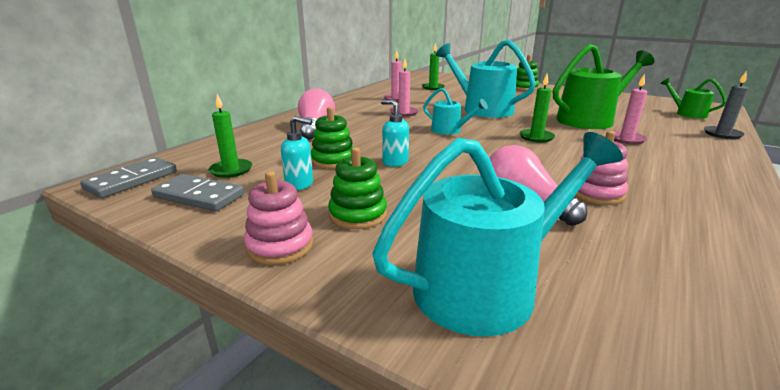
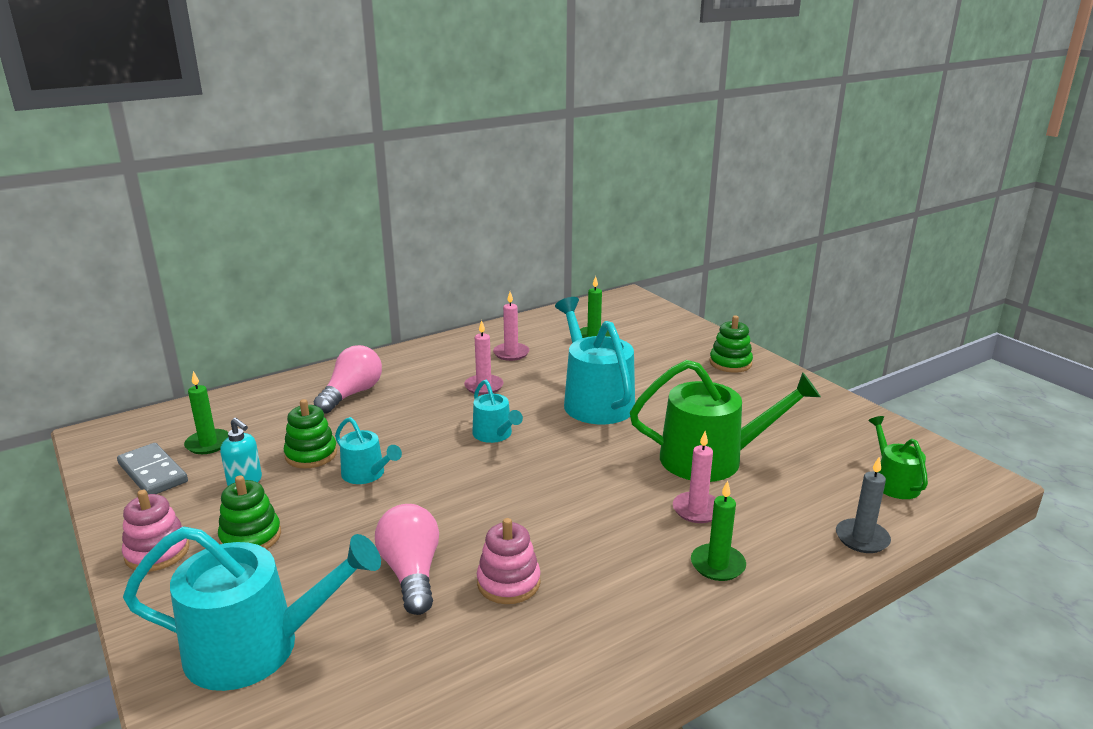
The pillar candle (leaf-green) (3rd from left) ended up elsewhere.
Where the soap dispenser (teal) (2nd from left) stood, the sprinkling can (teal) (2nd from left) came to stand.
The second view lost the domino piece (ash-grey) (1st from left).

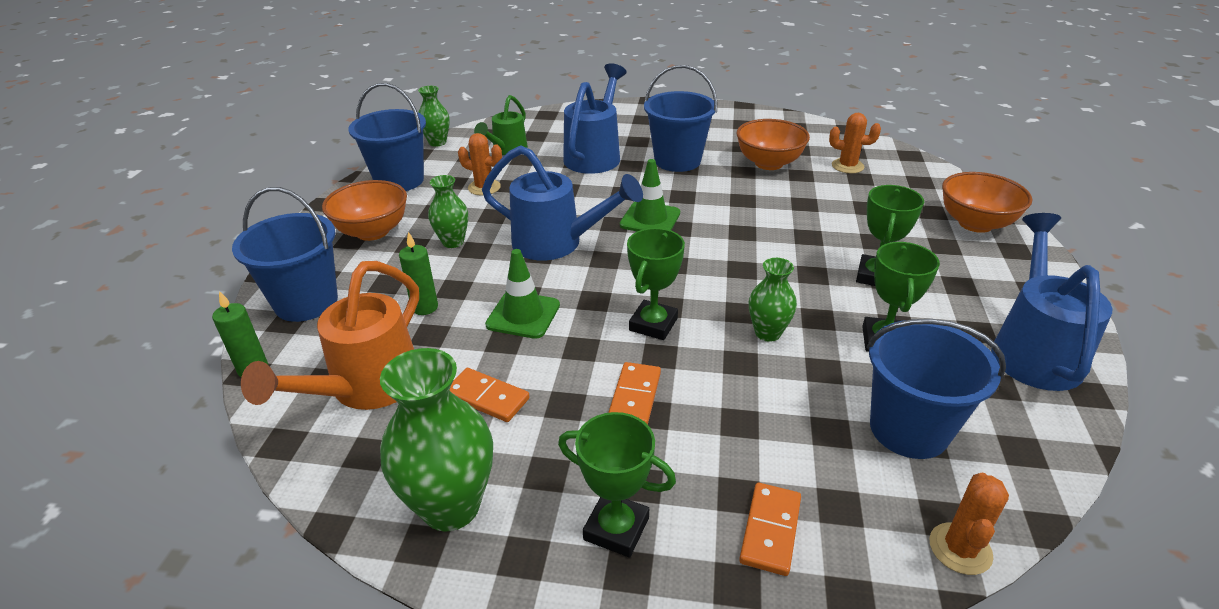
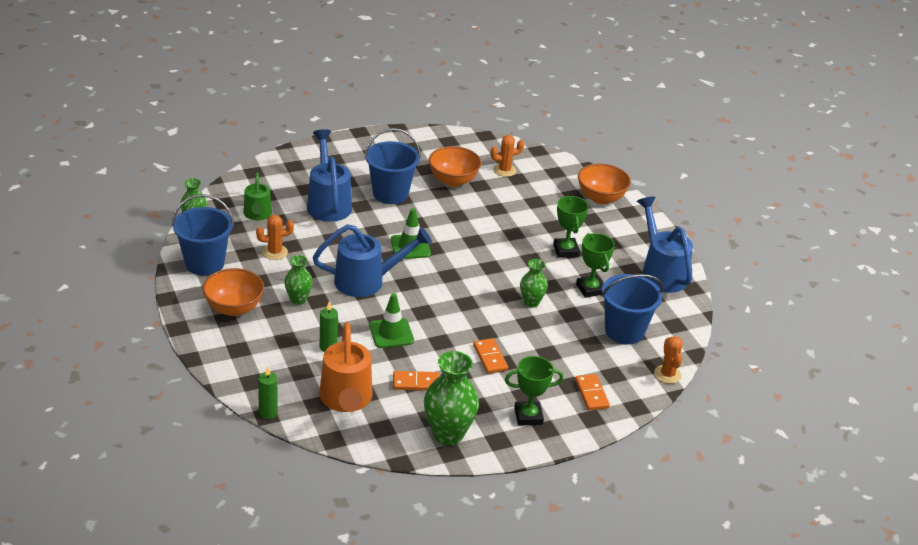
The second view lost the bucket (royal blue) (1st from left).
The second view lost the award cup (leaf-green) (2nd from left).

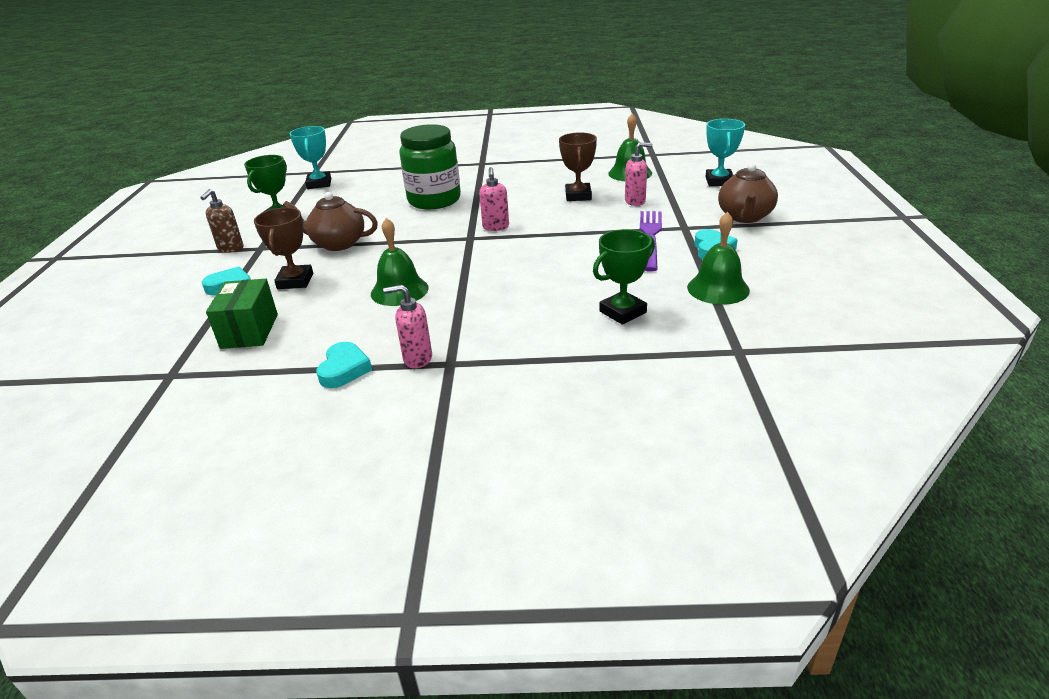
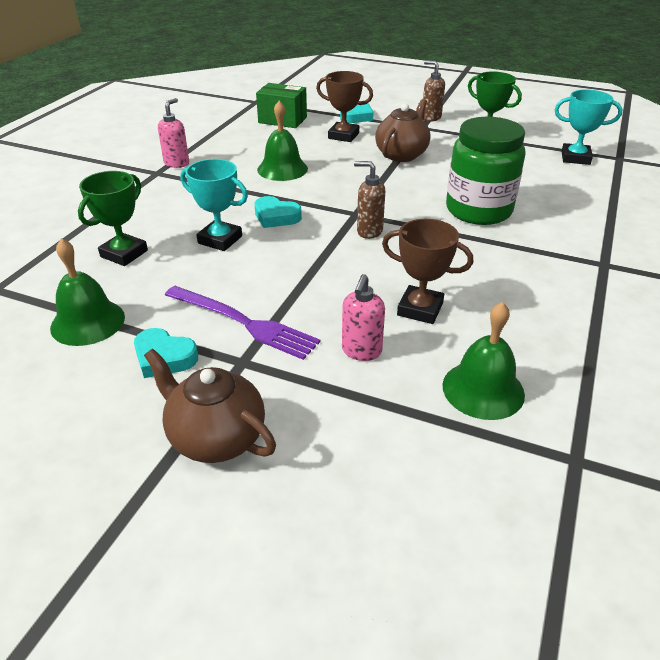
The award cup (teal) (2nd from left in the first image) ended up elsewhere.
What was the soap dispenser (rosy) (2nd from left) turned into the soap dispenser (dark brown) (1st from left).
The award cup (leaf-green) (2nd from left in the first image) ended up facing another way, 45 degrees clockwise from before.
The heart (teal) (2nd from left) ended up elsewhere.

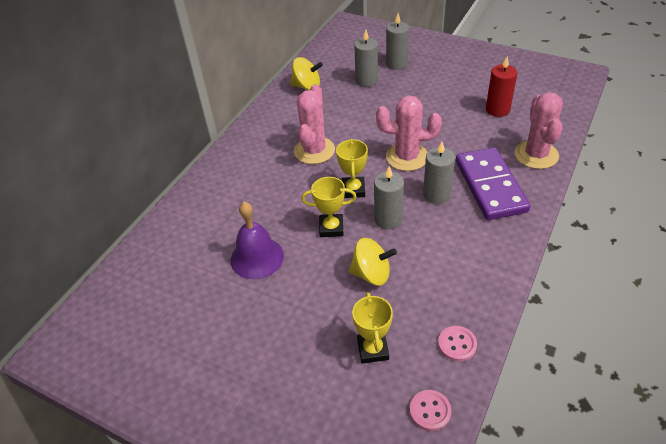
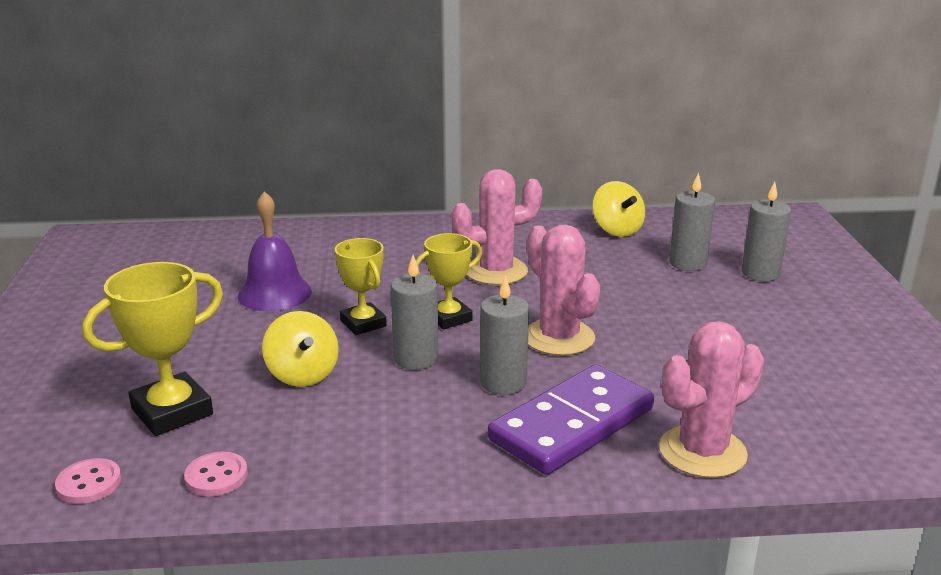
The second view lost the pillar candle (crimson).
The size of the award cup (bright yellow) (3rd from left in the first image) changed by a factor of 1.51.

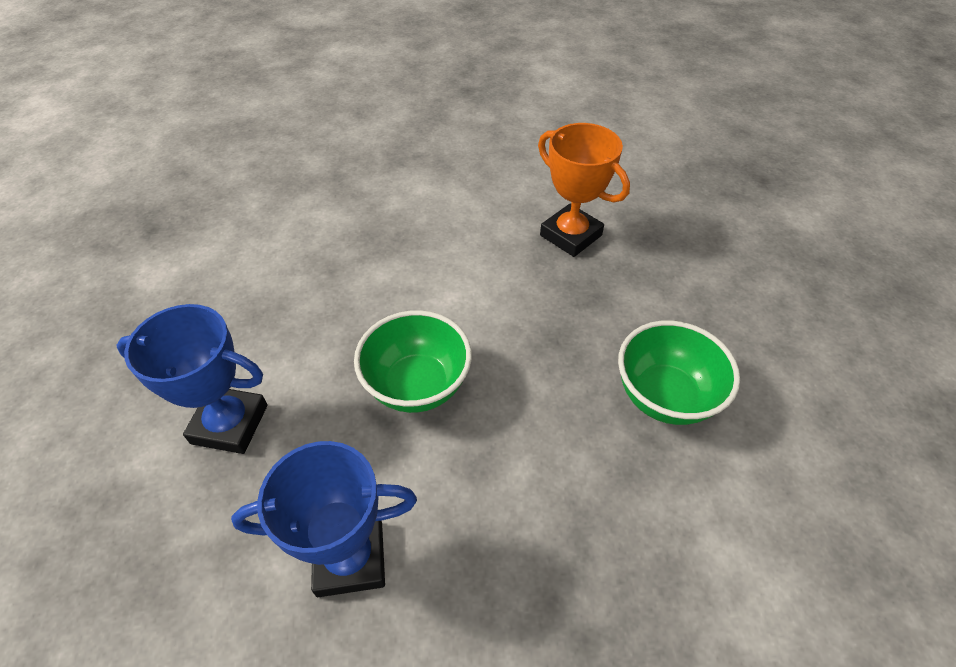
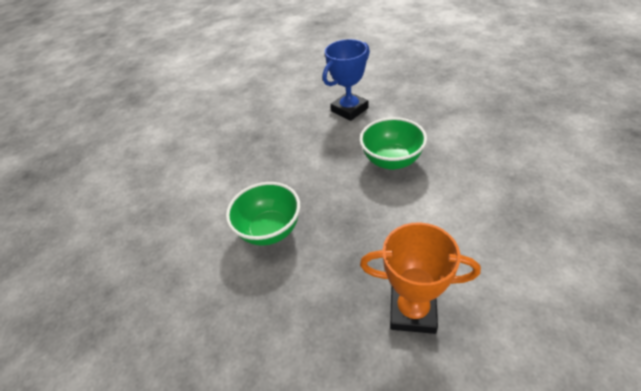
The second view lost the award cup (royal blue) (1st from left).

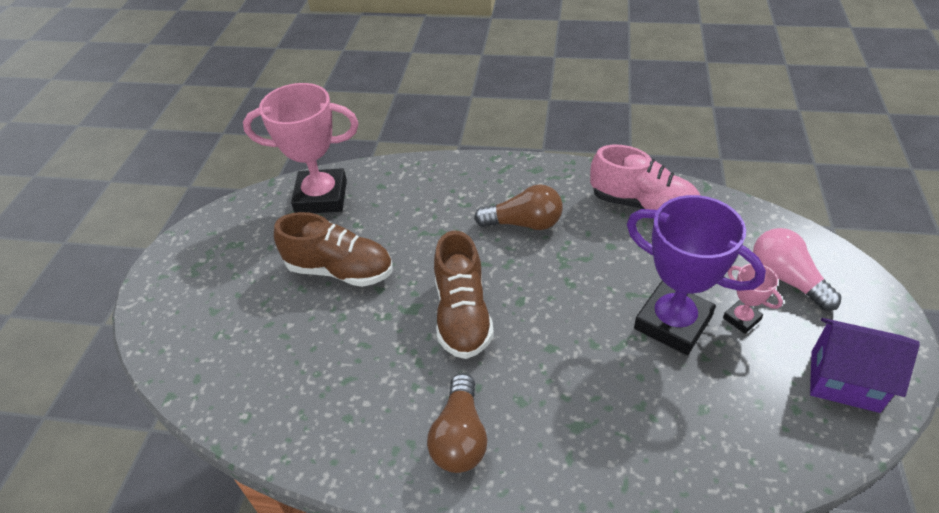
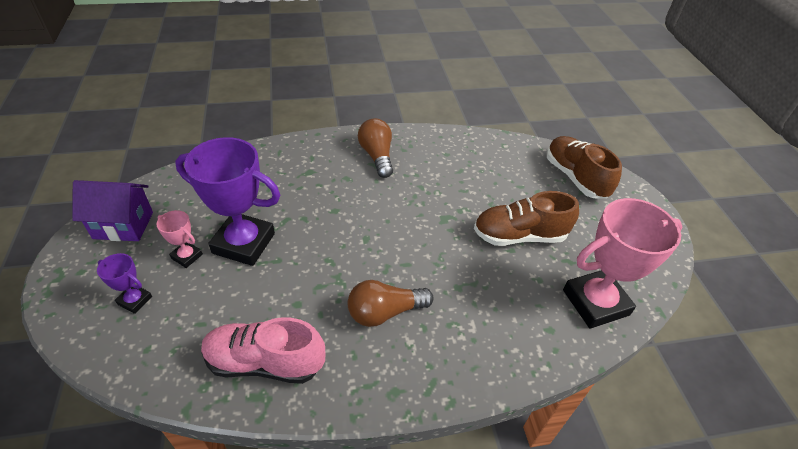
Where the bulb (rosy) stood, the award cup (royal purple) (1st from left) came to stand.
The sneaker (dark brown) (2nd from left) ended up elsewhere.

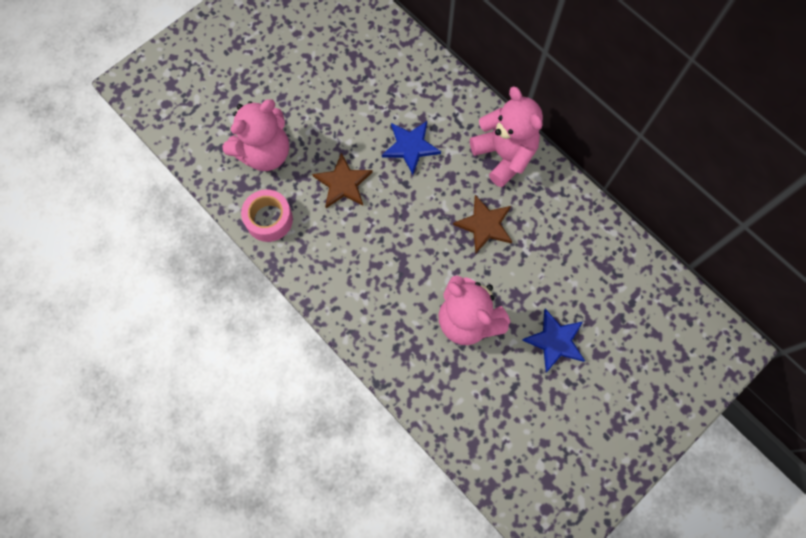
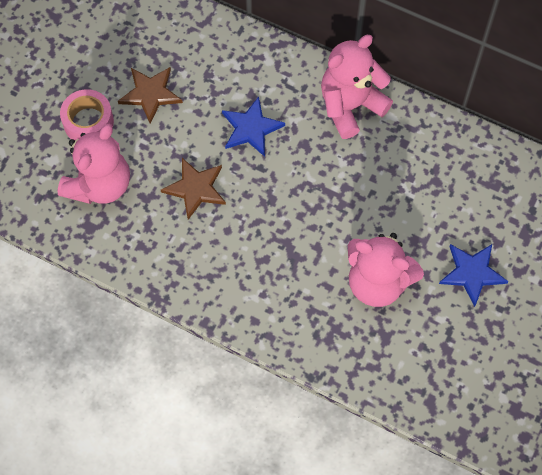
The teddy (rosy) (3rd from left in the first image) ended up facing another way, 75 degrees counterclockwise from before.
The sticky tape (rosy) ended up elsewhere.
The five-pointed star (dark brown) (2nd from left in the first image) ended up elsewhere.

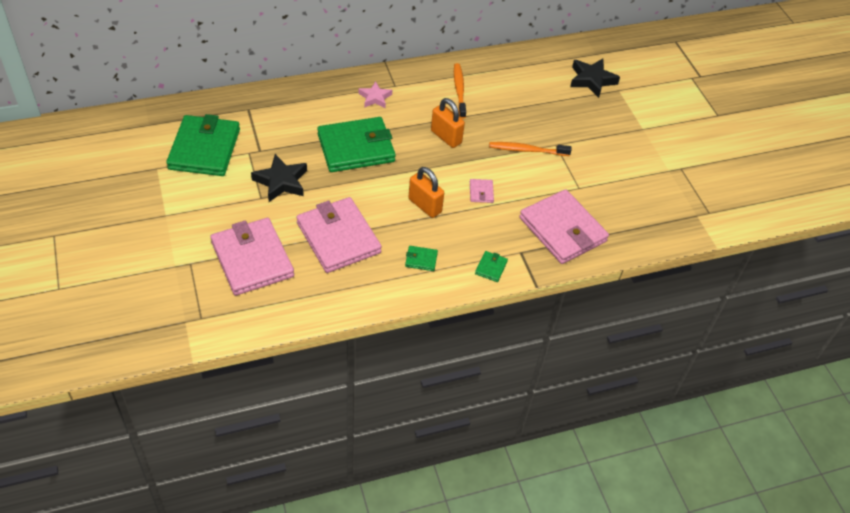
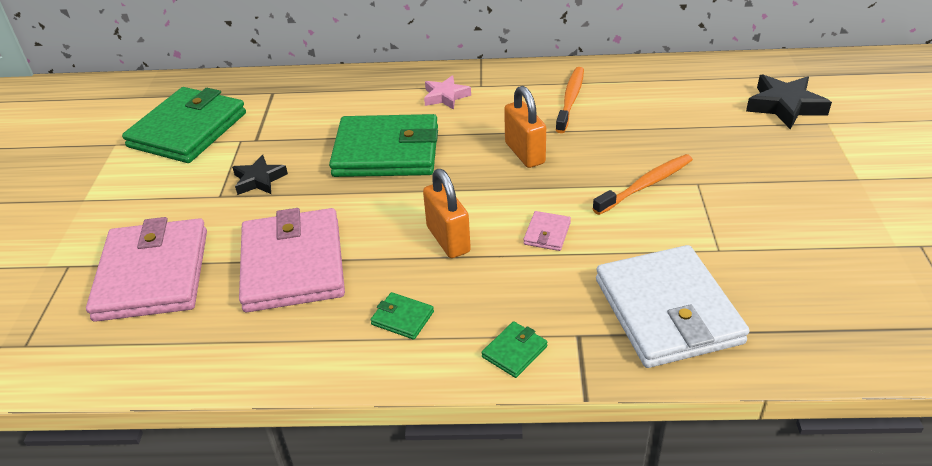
The dental brush (orange-coloured) (2nd from left) ended up facing another way, 120 degrees clockwise from before.
The size of the five-pointed star (black) (1st from left) changed by a factor of 0.66.
What was the wallet (rosy) (4th from left) turned into the wallet (white).

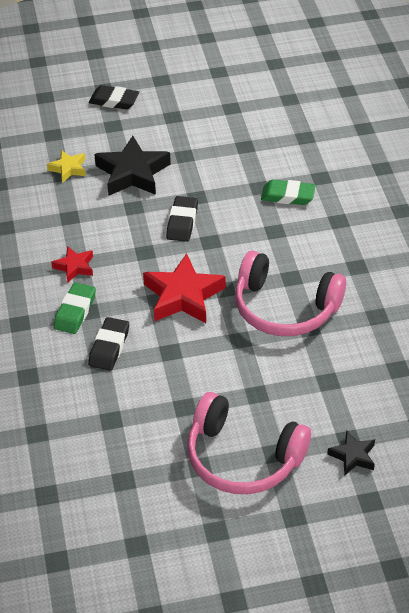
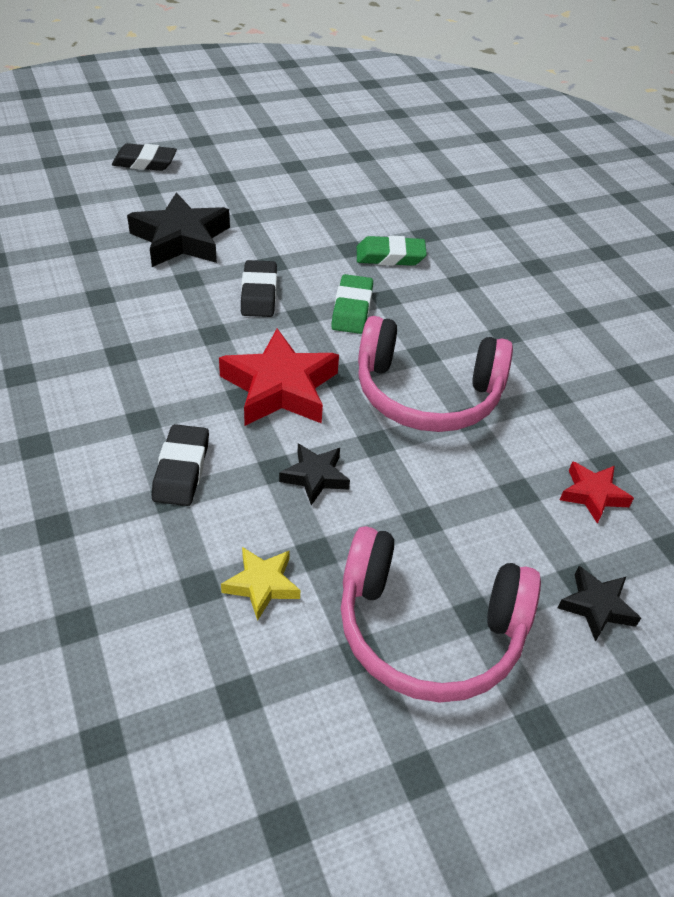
The five-pointed star (bright yellow) ended up elsewhere.
The five-pointed star (crimson) (1st from left in the first image) ended up elsewhere.
The pencil eraser (leaf-green) (1st from left) ended up elsewhere.
The second view gained the five-pointed star (black) (2nd from left).

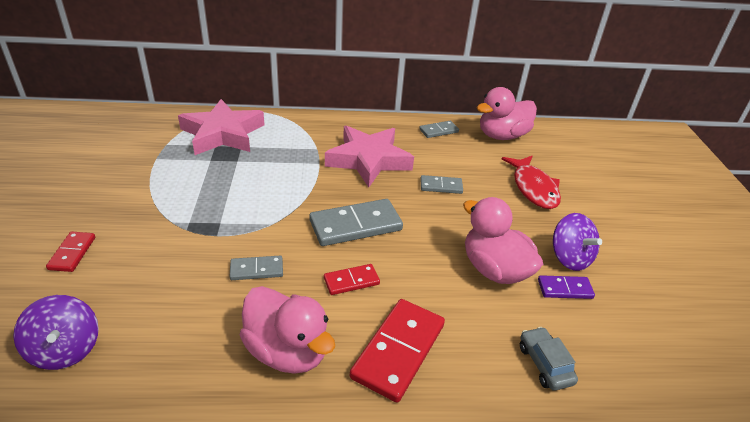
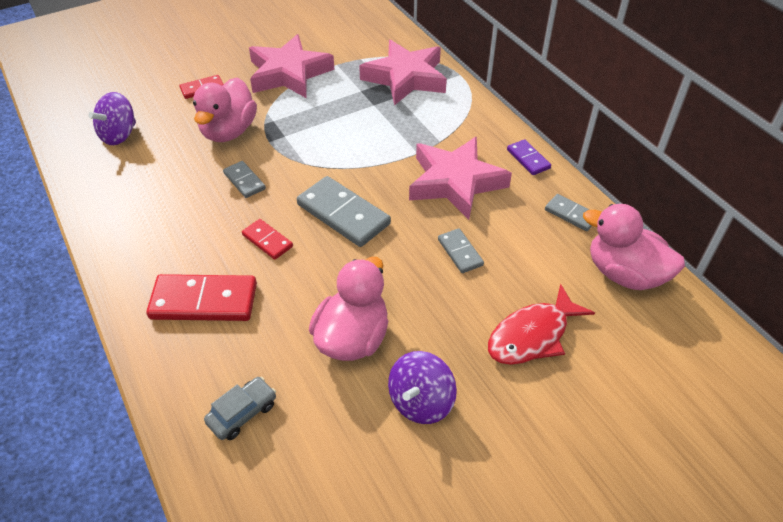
The domino piece (royal purple) ended up elsewhere.
The rubber duck (rosy) (1st from left) ended up elsewhere.
The second view gained the five-pointed star (rosy) (1st from left).

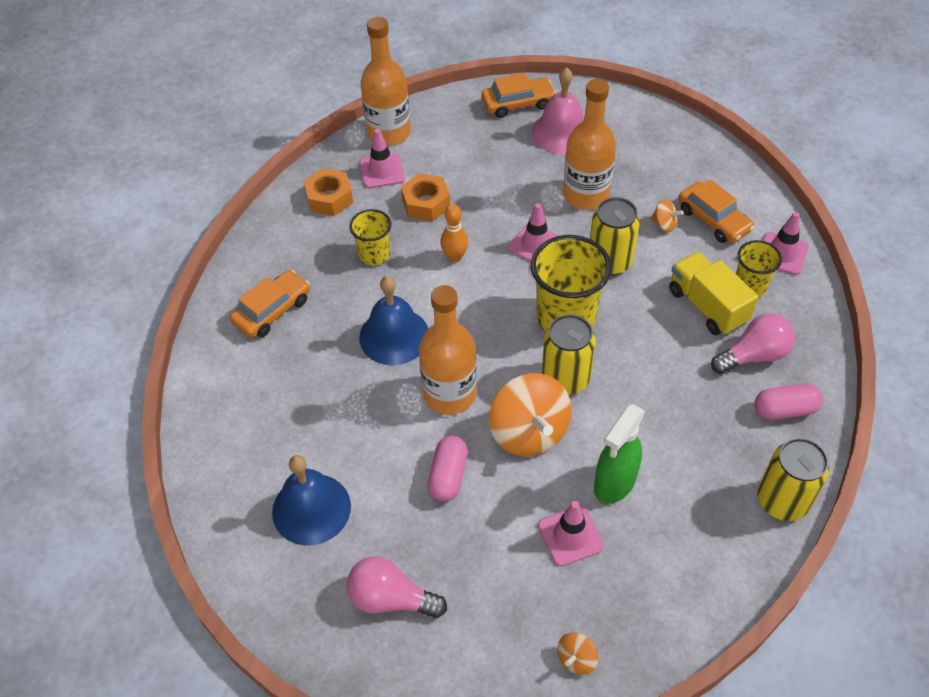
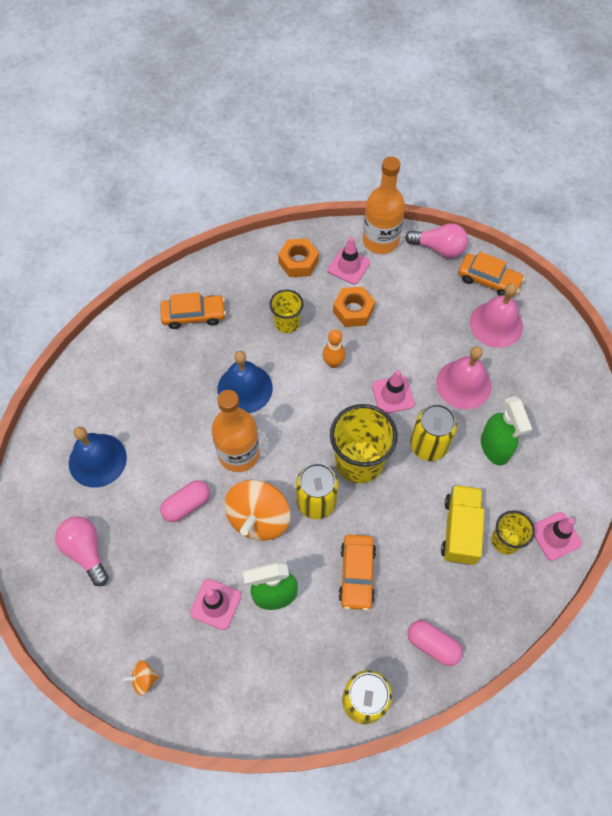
Where the drink bottle (orange-coloured) (3rd from left) stood, the bell (rosy) (1st from left) came to stand.
The toy car (orange-coloured) (3rd from left in the first image) ended up elsewhere.
Where the whirligig (orange-coloured) (3rd from left) stood, the spray bottle (leaf-green) (2nd from left) came to stand.
The bulb (rosy) (2nd from left) ended up elsewhere.

